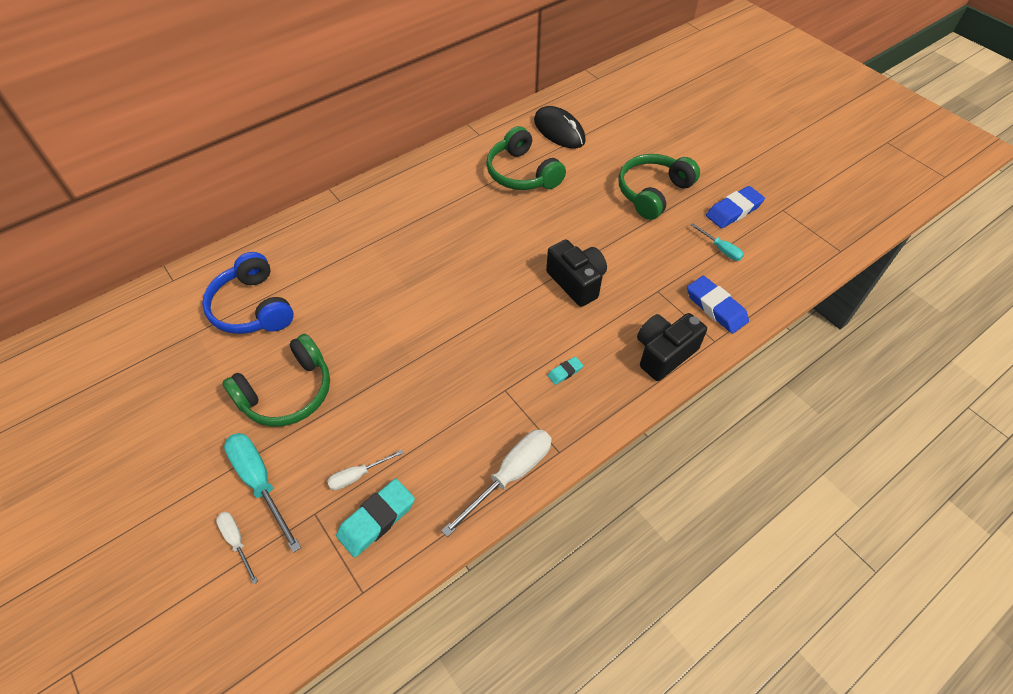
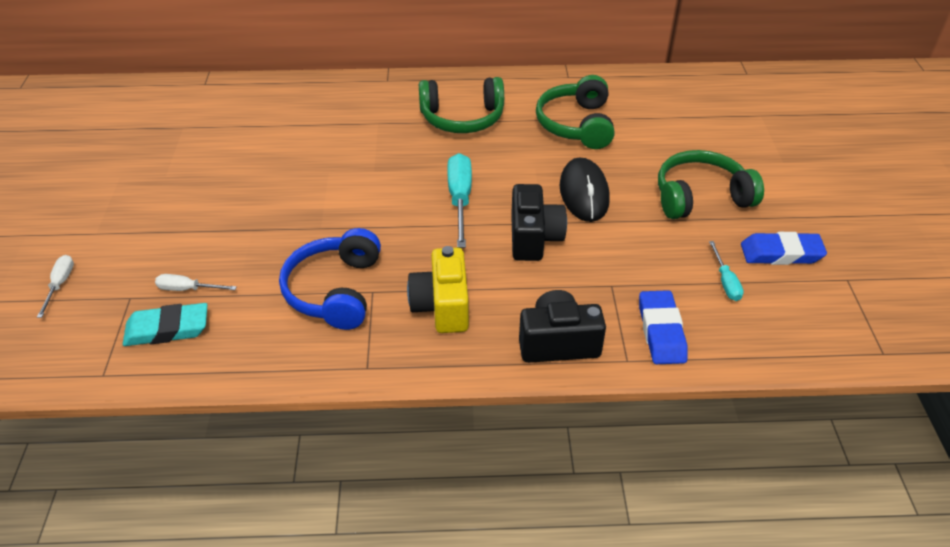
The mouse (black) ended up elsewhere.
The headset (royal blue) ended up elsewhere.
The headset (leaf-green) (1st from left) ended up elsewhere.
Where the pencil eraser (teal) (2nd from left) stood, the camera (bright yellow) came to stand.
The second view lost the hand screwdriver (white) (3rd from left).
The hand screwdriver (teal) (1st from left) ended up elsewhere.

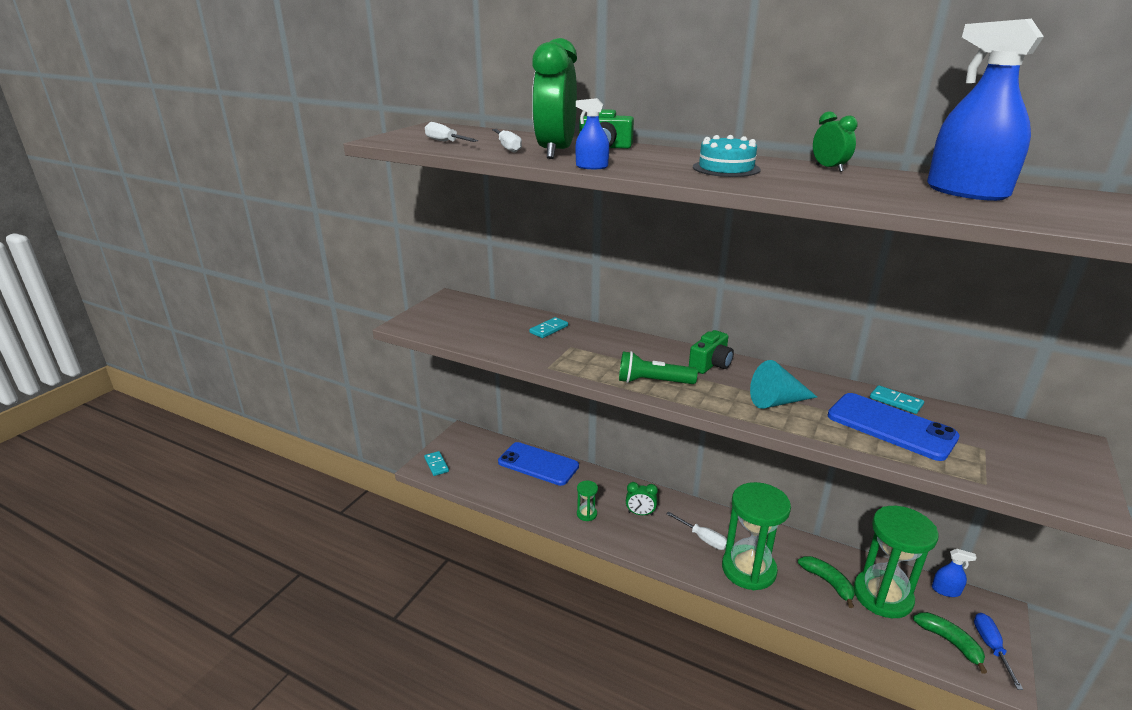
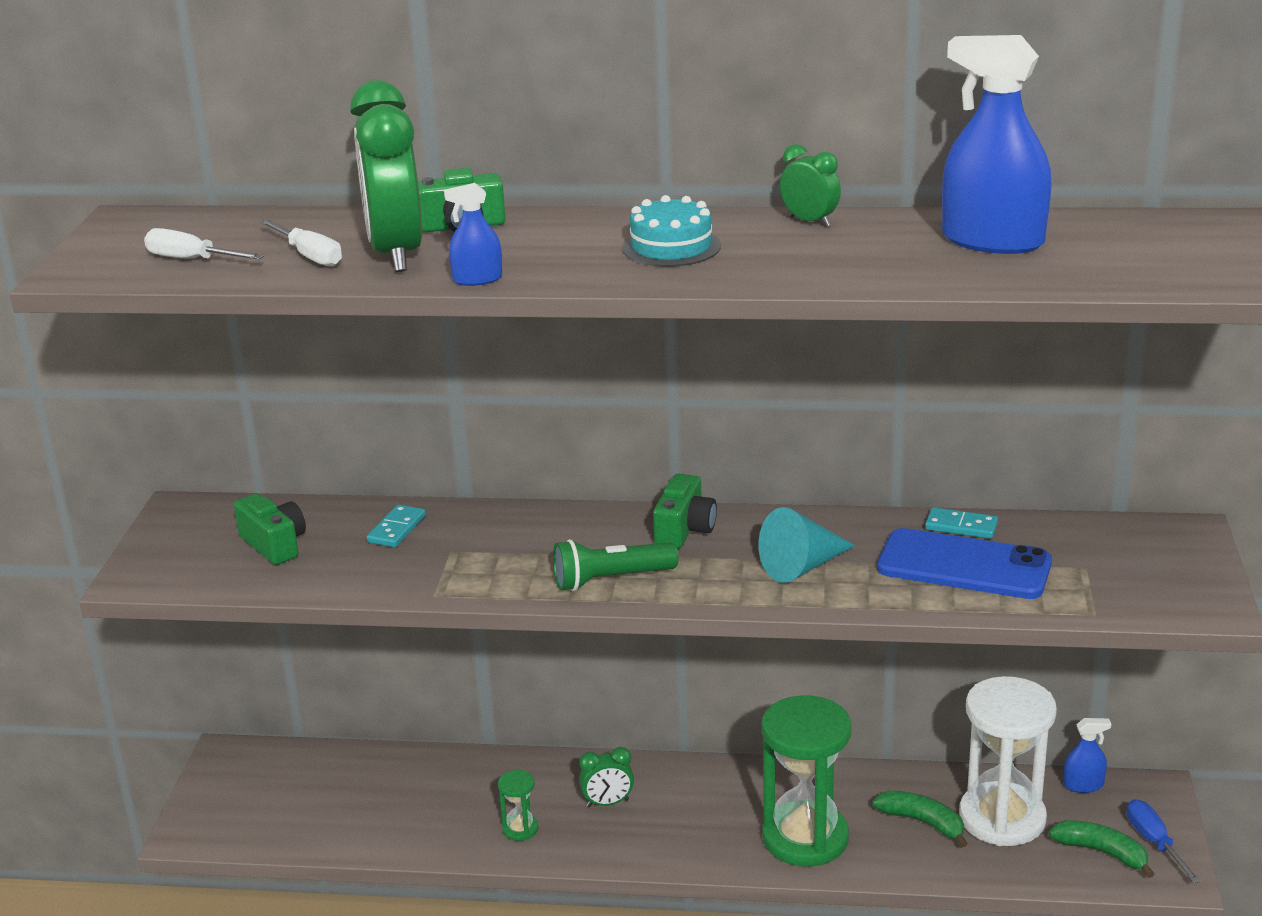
The second view lost the smartphone (royal blue) (1st from left).
The second view lost the domino piece (teal) (1st from left).
What was the hourglass (leaf-green) (3rd from left) turned into the hourglass (white).
The second view lost the hand screwdriver (white) (3rd from left).
The second view gained the camera (leaf-green) (1st from left).

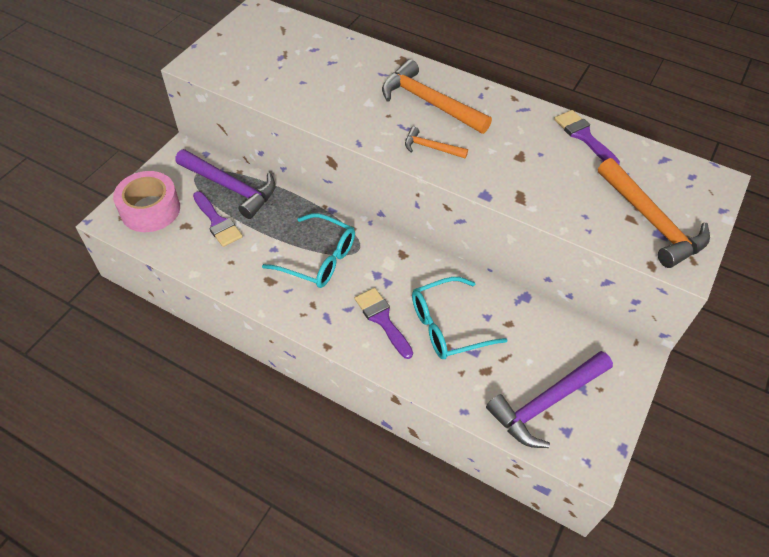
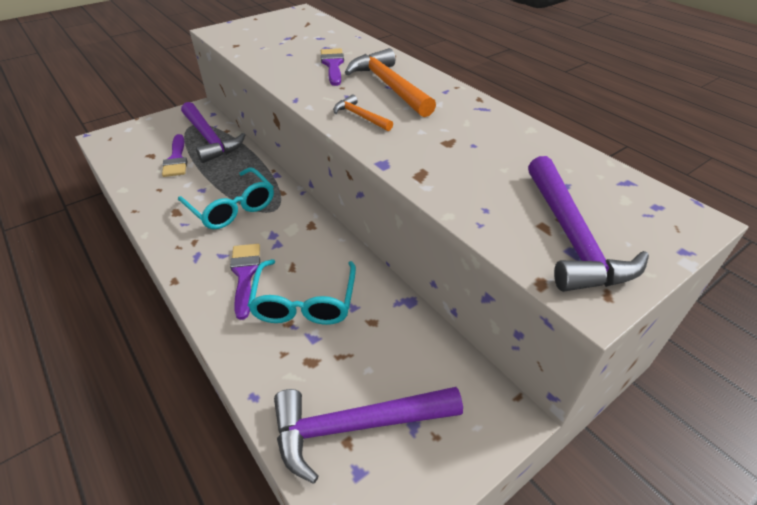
The paint brush (royal purple) (3rd from left) ended up elsewhere.
What was the claw hammer (orange-coloured) (3rd from left) turned into the claw hammer (royal purple) (3rd from left).
The second view lost the sticky tape (rosy).
The glasses (teal) (2nd from left) ended up facing another way, 90 degrees counterclockwise from before.

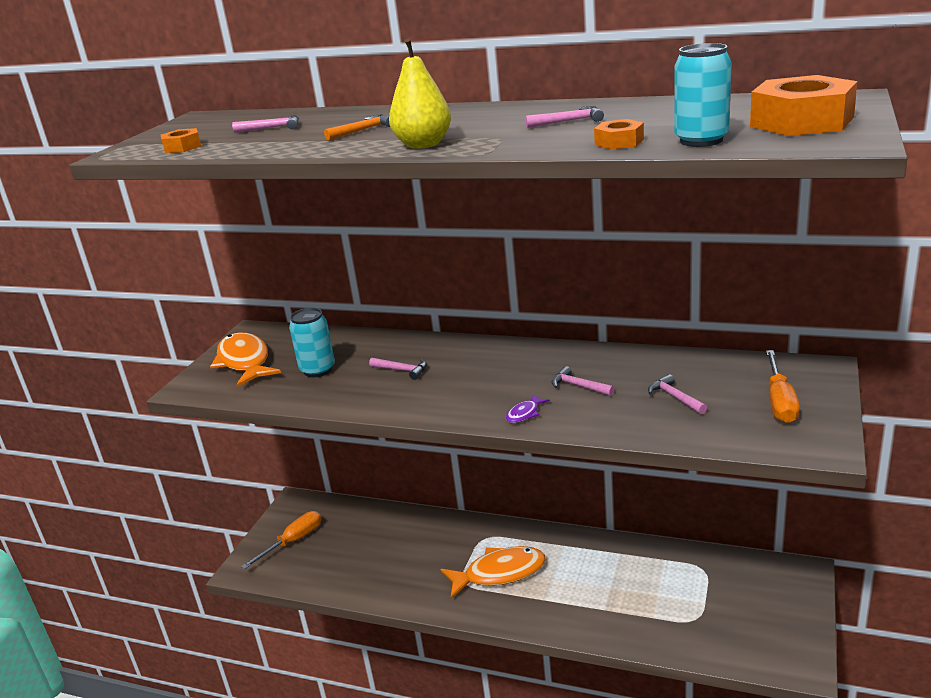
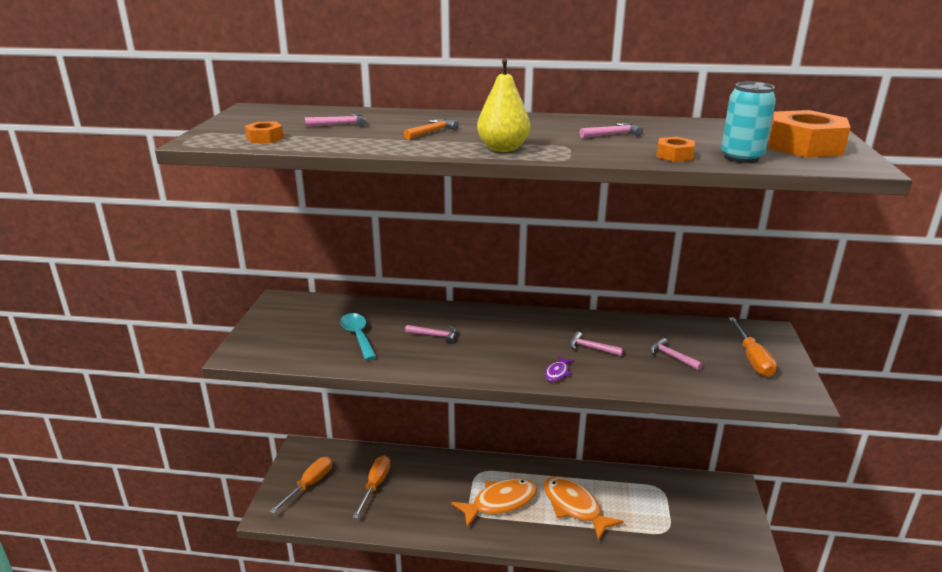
Where the can (teal) (1st from left) stood, the tablespoon (teal) came to stand.
The fish (orange-coloured) (1st from left in the first image) ended up elsewhere.
The second view gained the hand screwdriver (orange-coloured) (2nd from left).

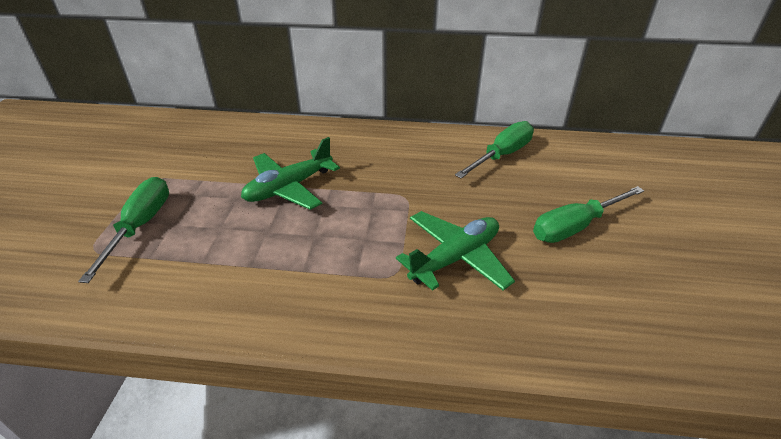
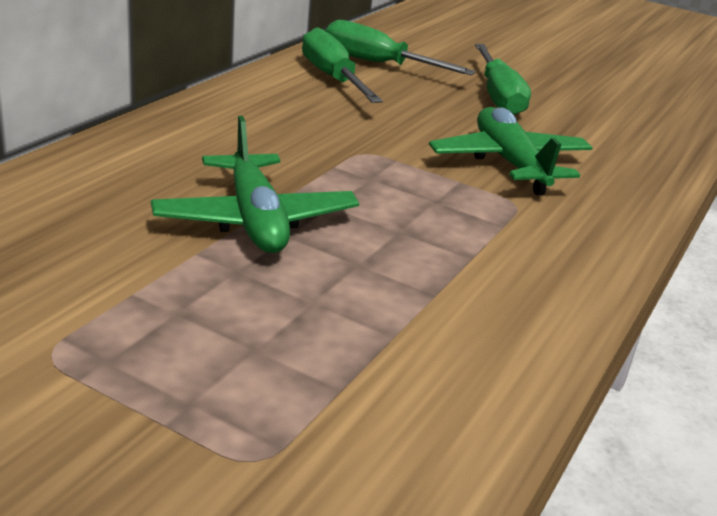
The hand screwdriver (leaf-green) (1st from left in the first image) ended up elsewhere.

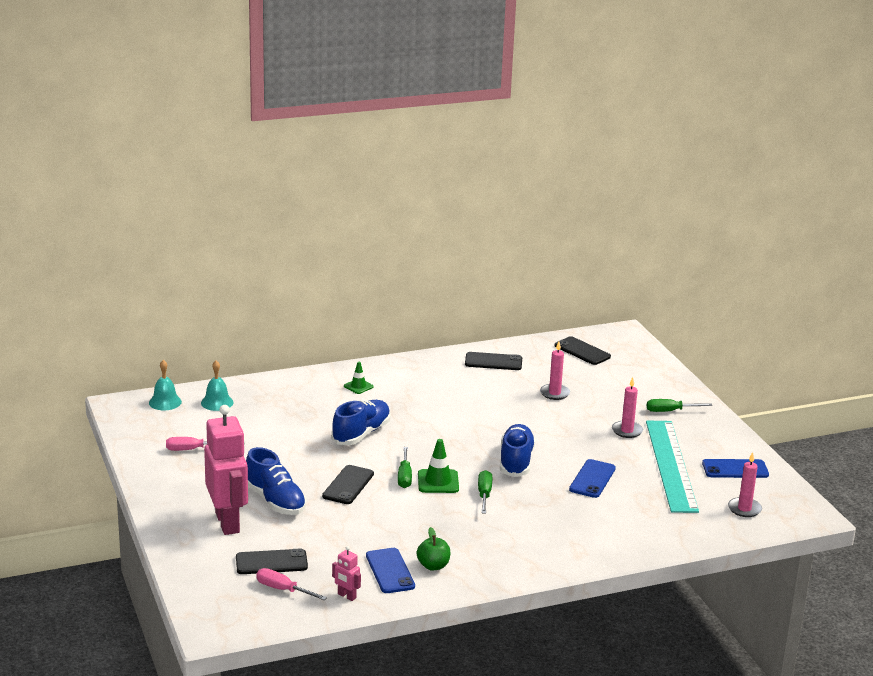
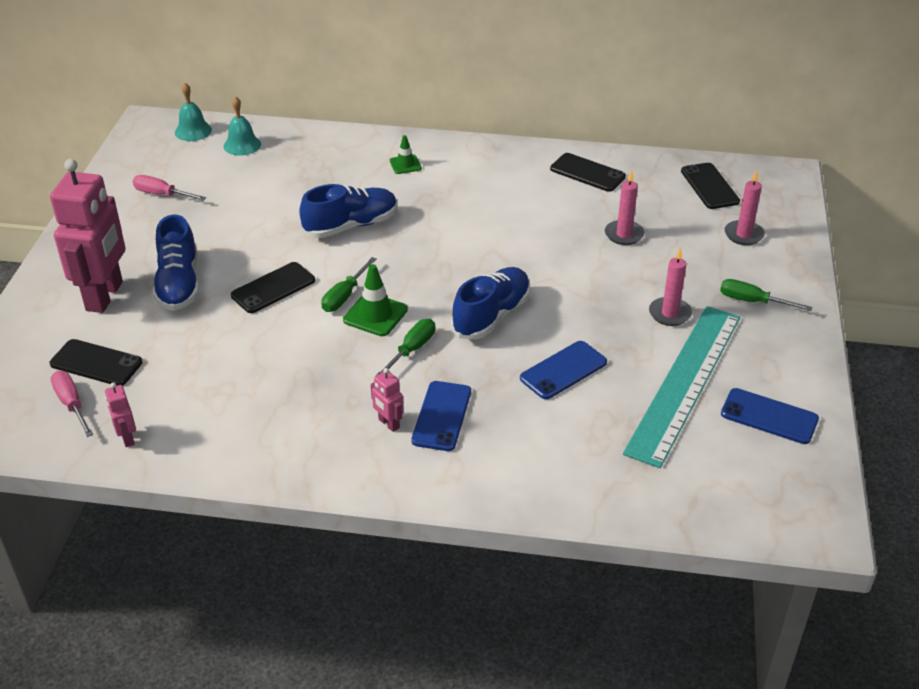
The pillar candle (rosy) (3rd from left) ended up elsewhere.
The second view lost the apple (leaf-green).
The smartphone (royal blue) (1st from left) ended up elsewhere.
The second view gained the robot figure (rosy) (3rd from left).

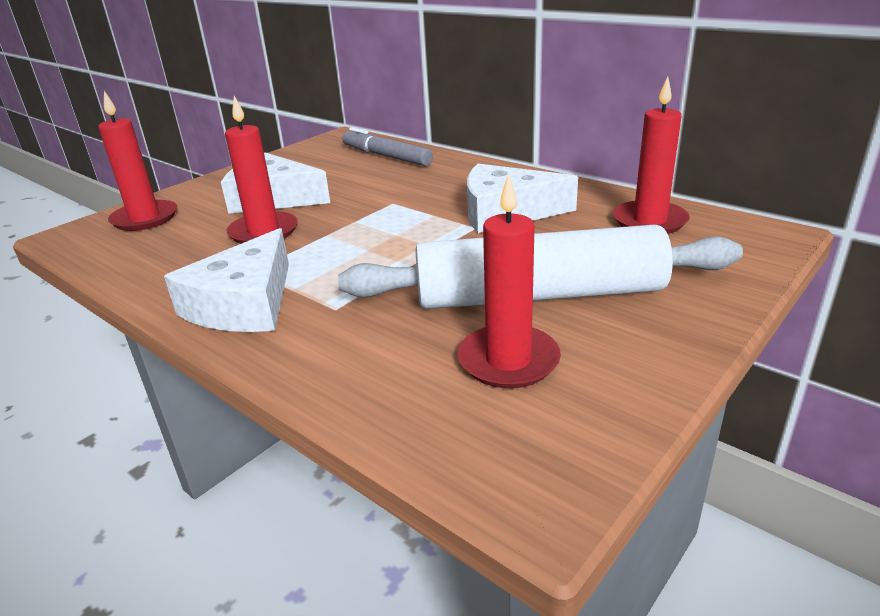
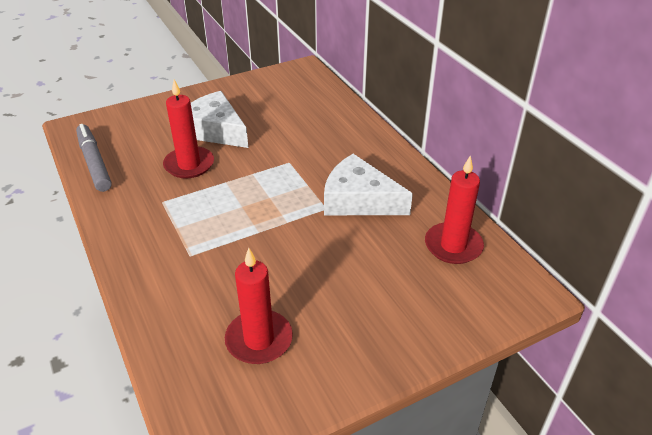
The second view lost the pillar candle (crimson) (1st from left).
The marker pen (ash-grey) ended up elsewhere.
The second view lost the pastry roller (white).
The second view lost the piece of cheese (white) (1st from left).

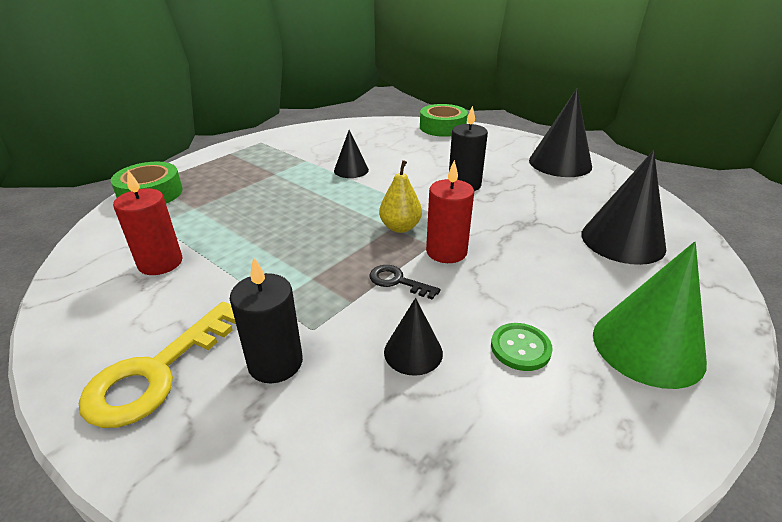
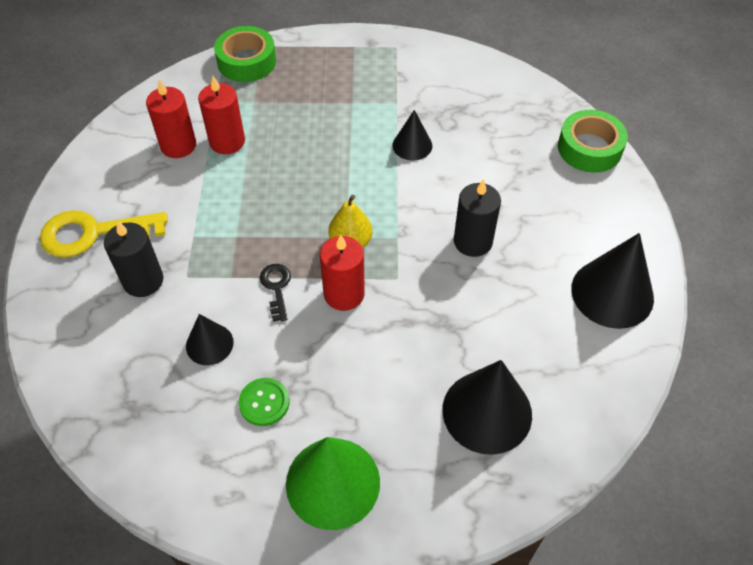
The second view gained the pillar candle (crimson) (2nd from left).

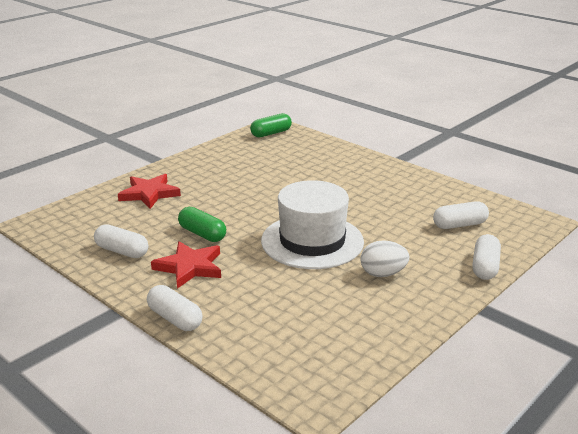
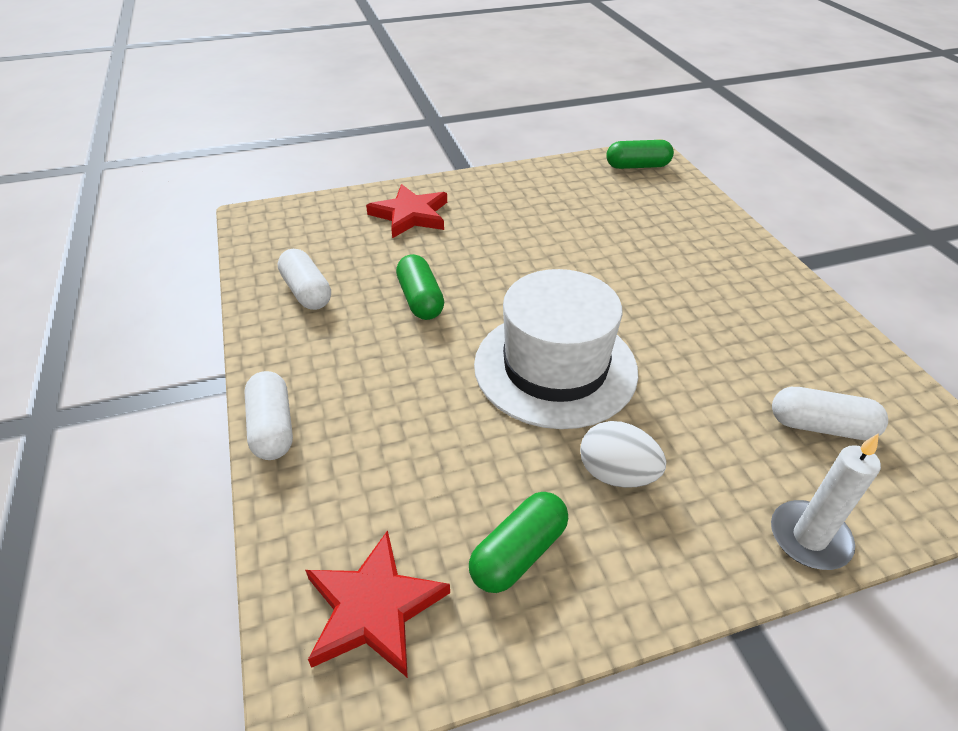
Where the pill (white) (4th from left) stood, the pillar candle (white) came to stand.
The five-pointed star (crimson) (2nd from left in the first image) ended up elsewhere.
The second view gained the pill (leaf-green) (2nd from left).

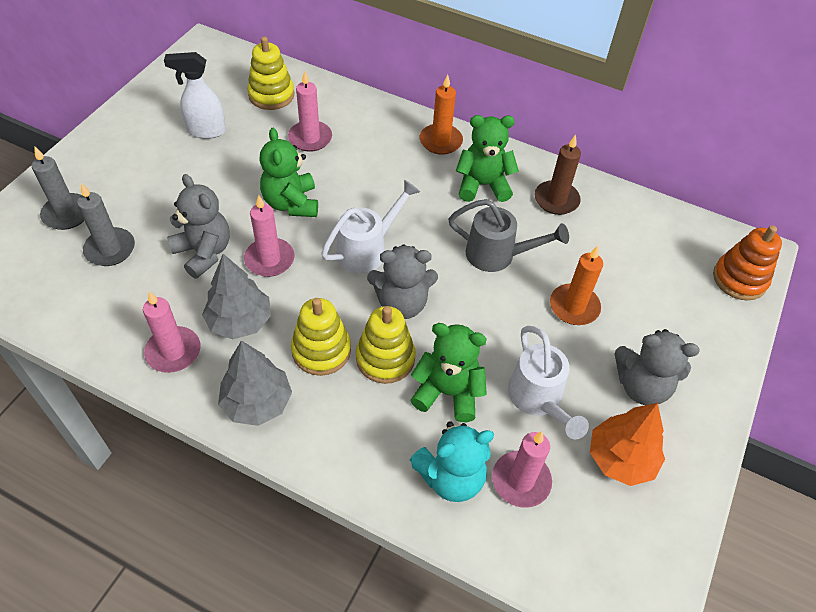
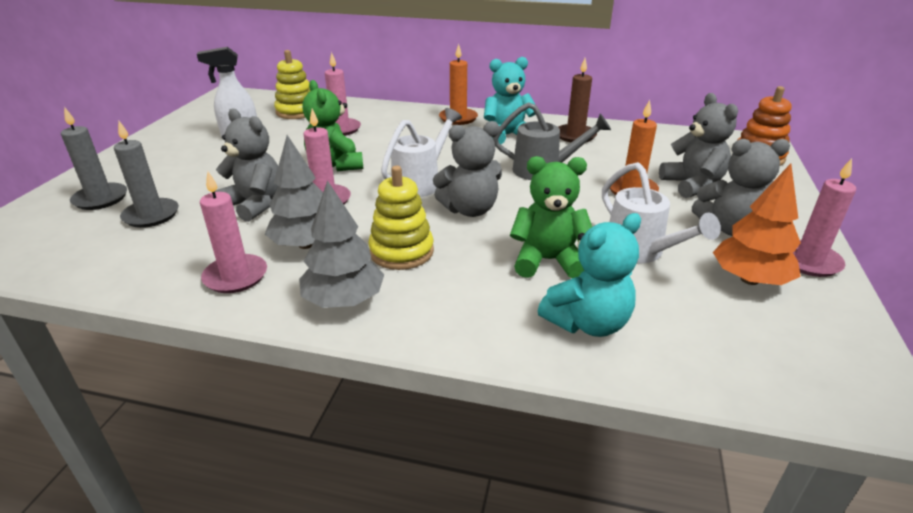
What was the teddy (leaf-green) (3rd from left) turned into the teddy (teal) (1st from left).
The second view lost the stacking toy (bright yellow) (3rd from left).
The pillar candle (rosy) (4th from left) ended up elsewhere.
The second view gained the teddy (ash-grey) (3rd from left).

